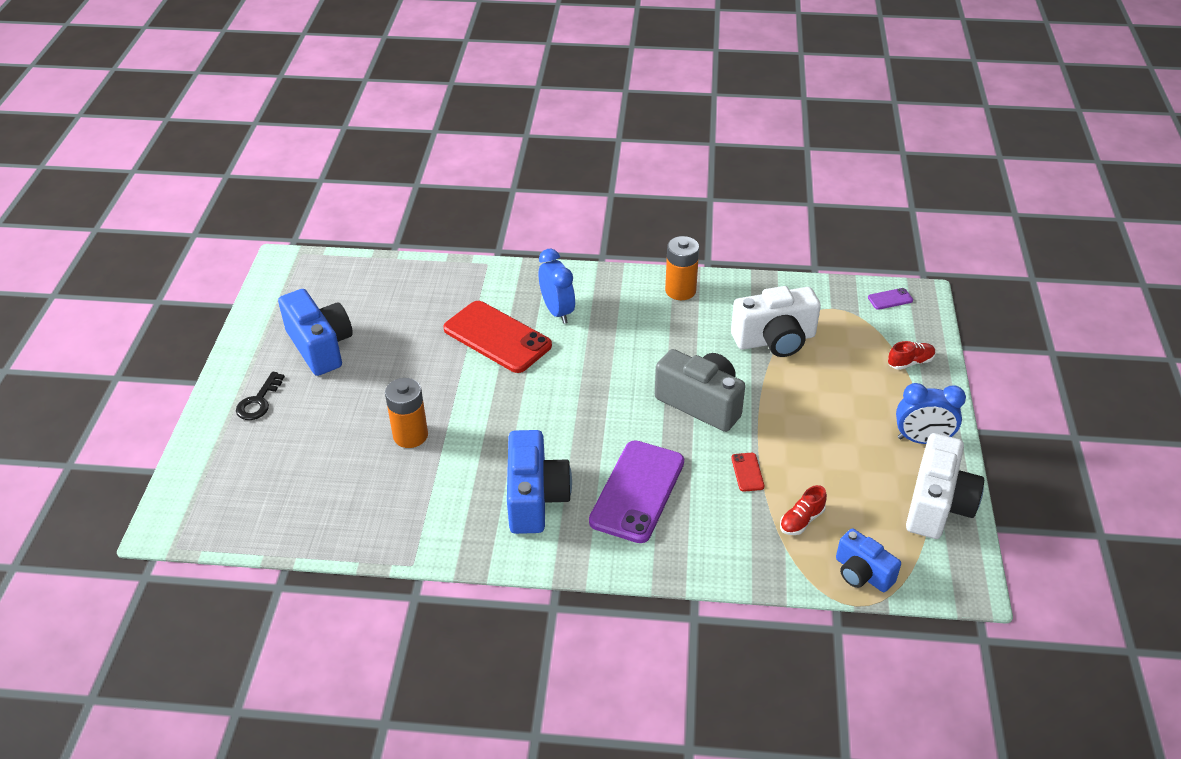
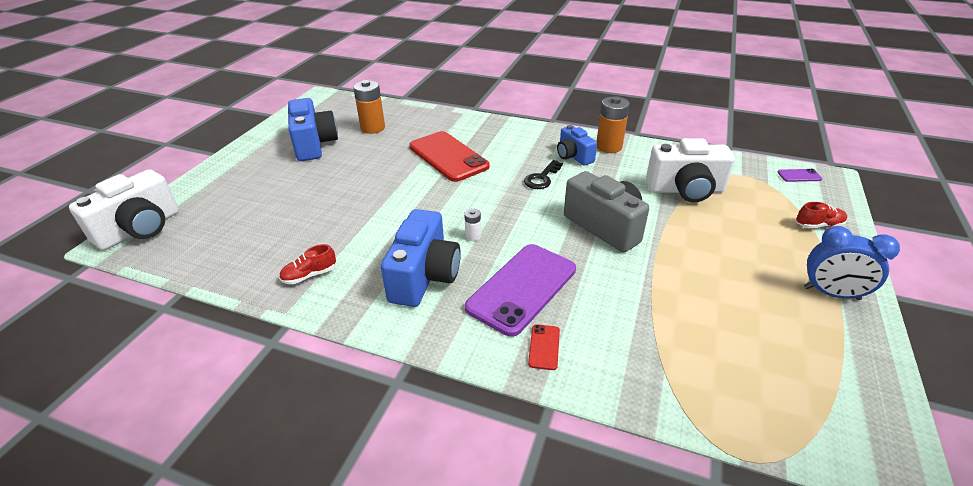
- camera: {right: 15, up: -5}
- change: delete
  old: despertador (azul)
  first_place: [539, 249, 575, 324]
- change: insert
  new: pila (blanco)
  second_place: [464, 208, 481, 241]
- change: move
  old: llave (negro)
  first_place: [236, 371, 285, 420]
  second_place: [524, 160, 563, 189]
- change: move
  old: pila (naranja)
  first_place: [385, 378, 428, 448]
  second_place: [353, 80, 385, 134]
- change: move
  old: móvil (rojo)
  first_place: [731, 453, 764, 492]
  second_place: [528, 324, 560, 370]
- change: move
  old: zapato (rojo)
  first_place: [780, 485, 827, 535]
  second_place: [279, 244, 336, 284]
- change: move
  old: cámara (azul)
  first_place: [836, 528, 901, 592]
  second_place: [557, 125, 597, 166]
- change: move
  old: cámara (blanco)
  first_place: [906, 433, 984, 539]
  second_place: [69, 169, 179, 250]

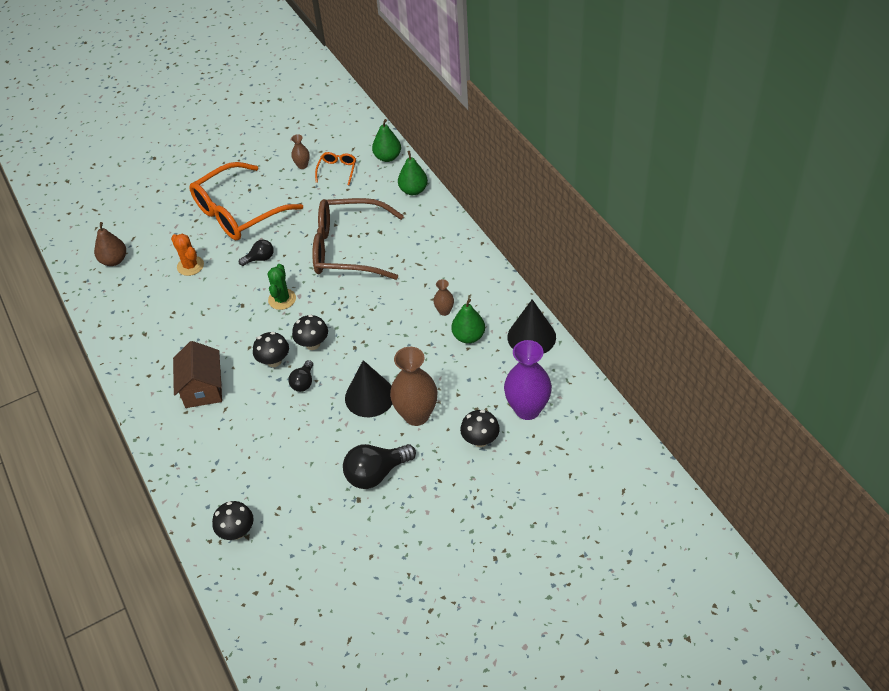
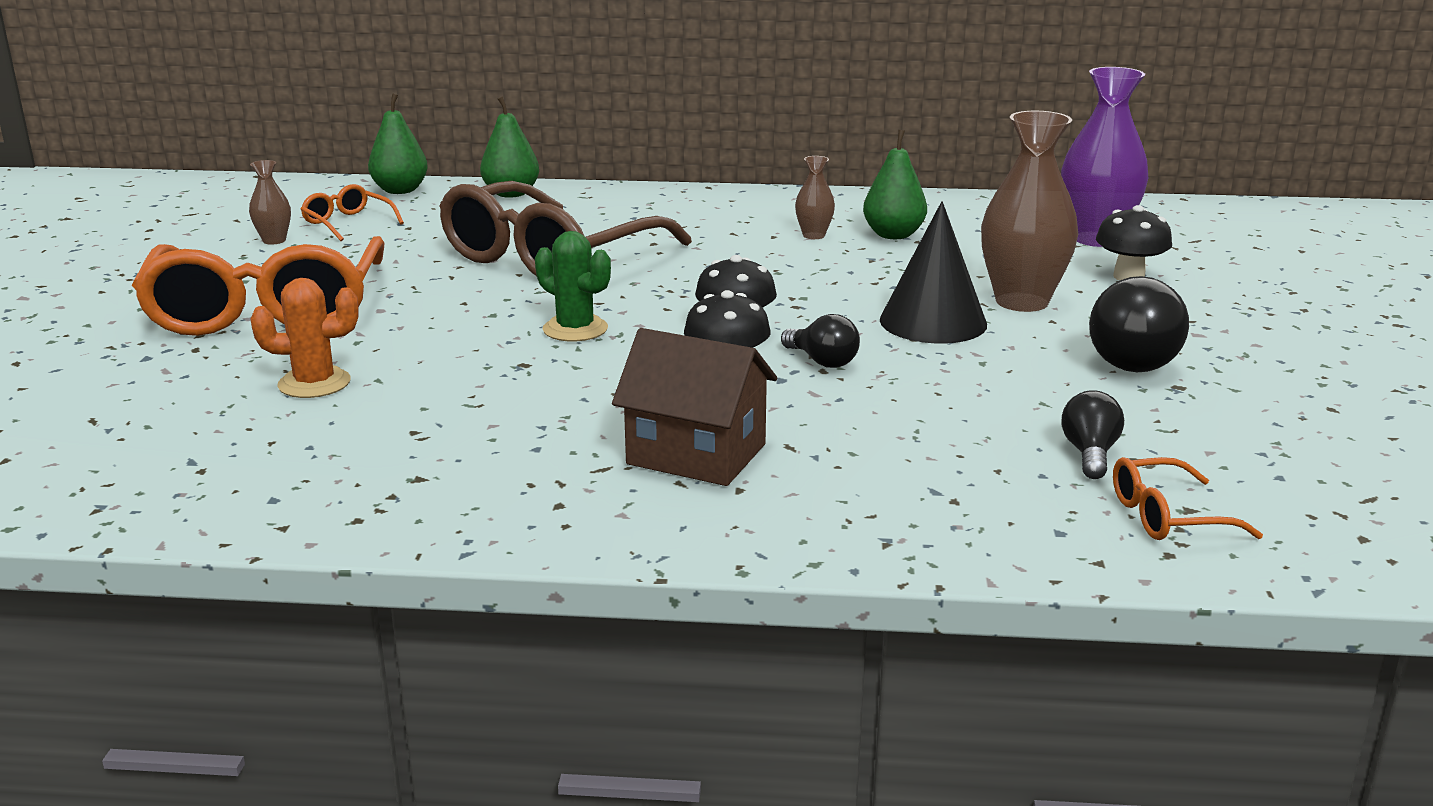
- camera: {right: -60, up: -25}
- change: delete
  old: pera (marrón)
  first_place: [94, 222, 126, 266]
- change: delete
  old: cono (negro)
  first_place: [507, 299, 556, 354]
- change: move
  old: bombilla (negro)
  first_place: [239, 240, 274, 266]
  second_place: [1062, 390, 1124, 479]
- change: replace
  old: seta (negro)
  new: gafas (naranja)
  first_place: [212, 501, 254, 540]
  second_place: [1113, 457, 1263, 540]

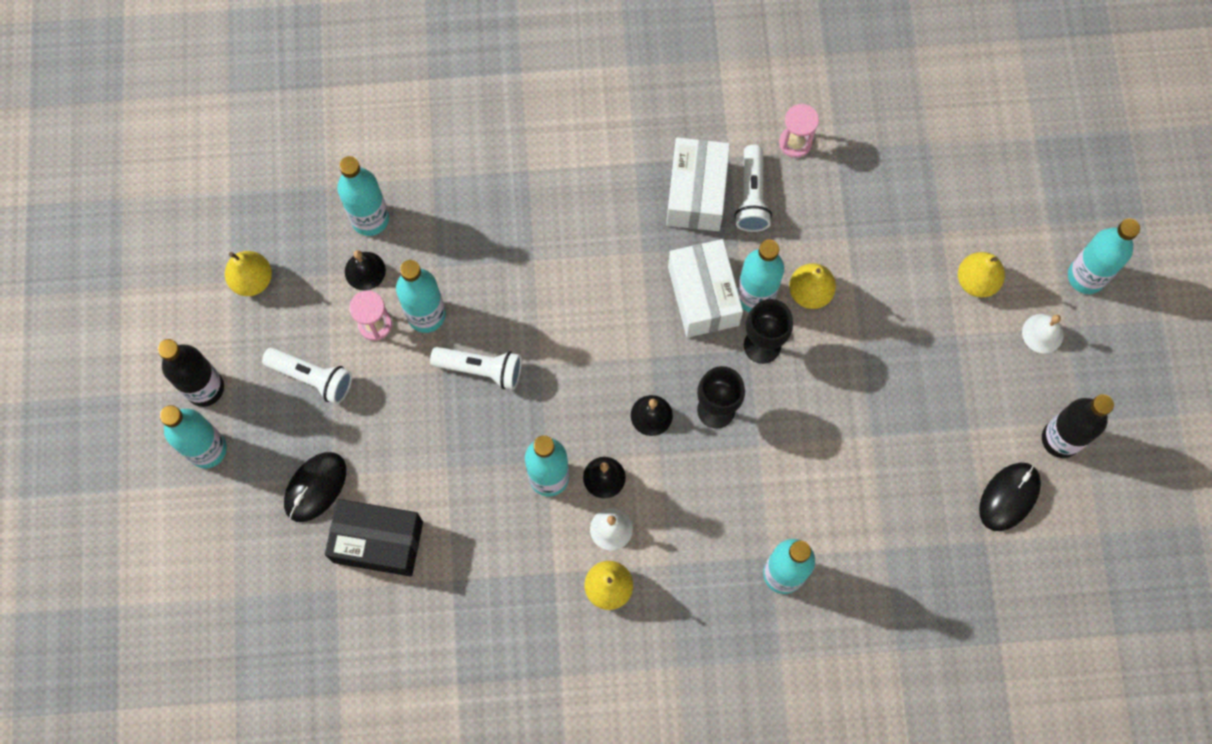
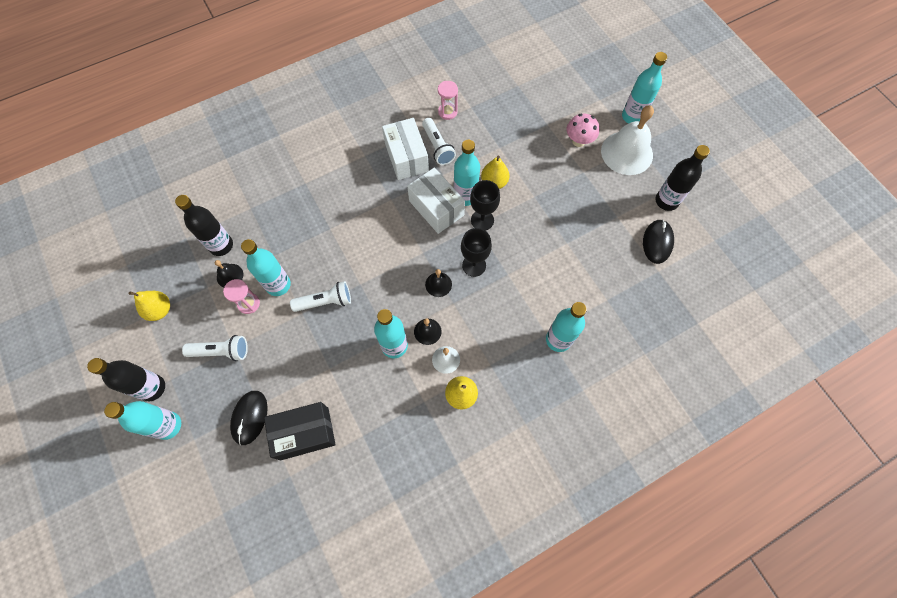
- camera: {right: -25, up: -5}
- change: replace
  old: pera (amarillo)
  new: seta (rosa)
  first_place: [958, 252, 1005, 297]
  second_place: [567, 114, 599, 147]
- change: recolor
  old: botella (turquesa)
  new: botella (negro)
  first_place: [337, 156, 389, 236]
  second_place: [175, 195, 233, 256]
- change: resize
  old: campana (blanco)
  first_place: [1022, 314, 1064, 354]
  second_place: [601, 105, 654, 175]
  factor: 2.13

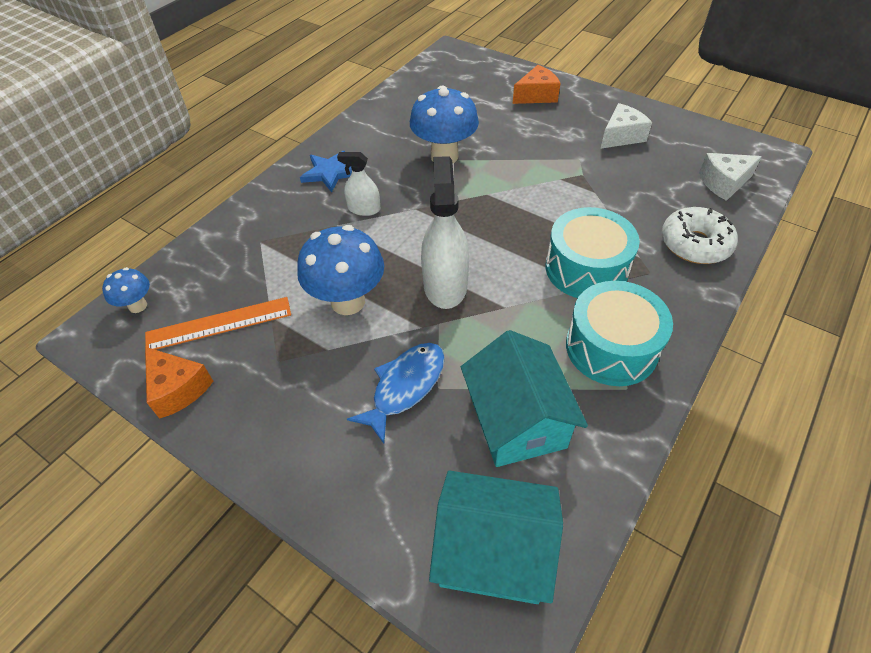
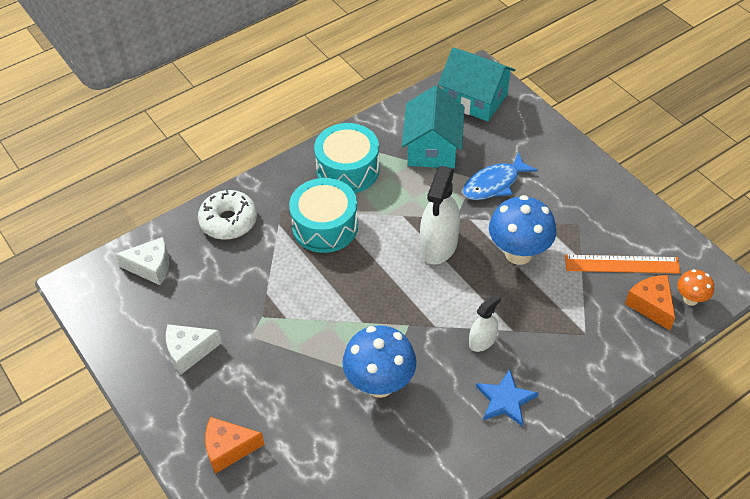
- camera: {right: -160, up: 0}
- change: move
  old: queso (naranja)
  first_place: [145, 347, 213, 419]
  second_place: [625, 275, 675, 330]
- change: recolor
  old: seta (azul)
  new: seta (naranja)
  first_place: [102, 267, 150, 313]
  second_place: [677, 269, 714, 306]
- change: rotate
  old: pulverizador (blanco)
  first_place: [337, 152, 380, 216]
  second_place: [469, 293, 501, 352]
  degrees: -75

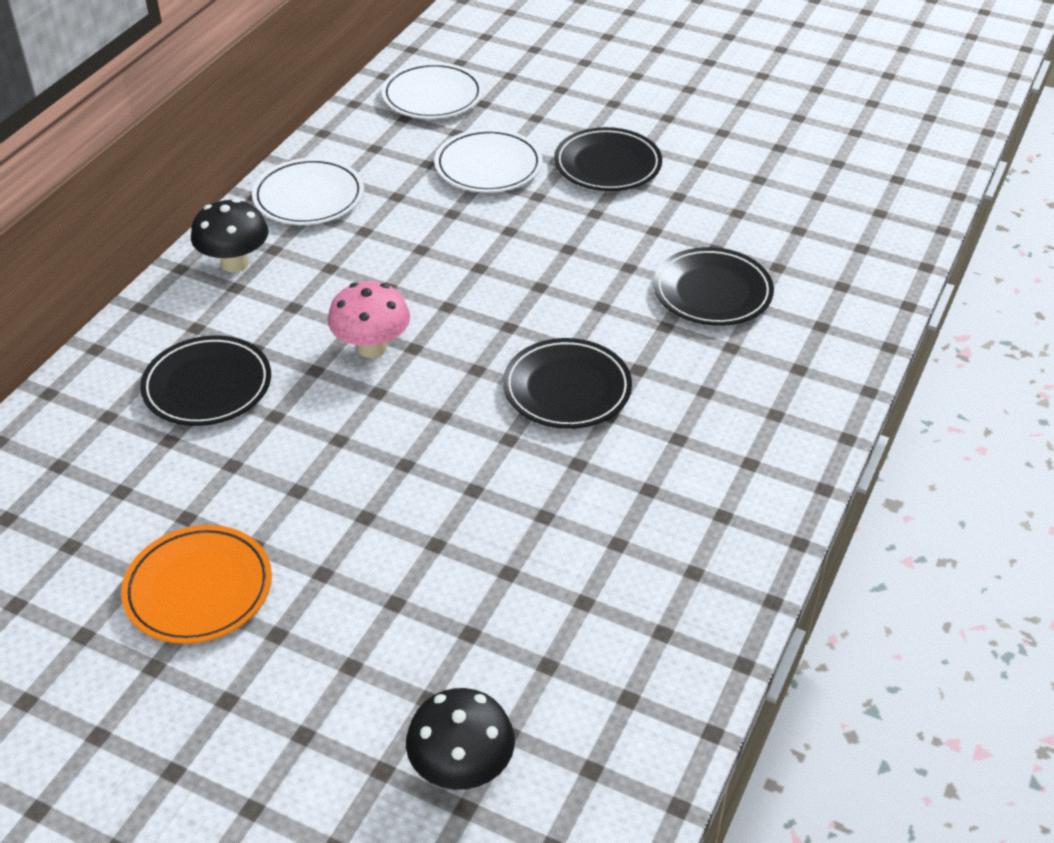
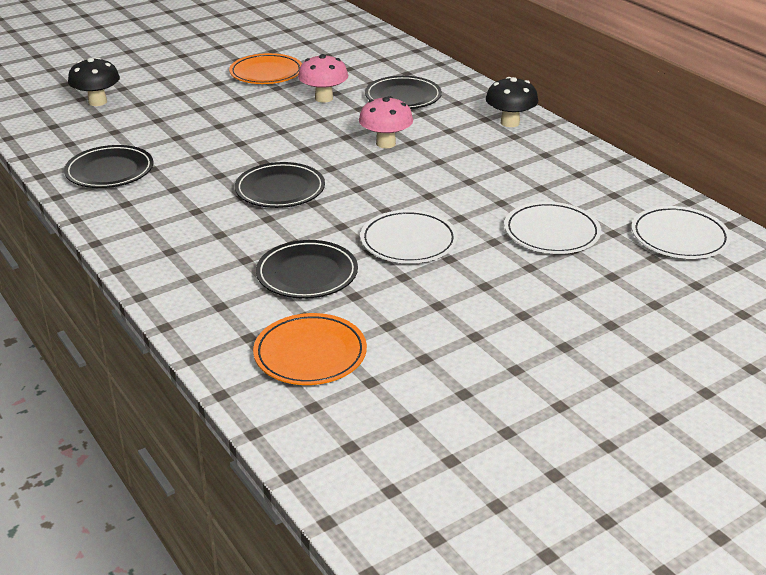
- camera: {right: 120, up: -10}
- change: insert
  new: plato (naranja)
  second_place: [253, 313, 367, 385]
- change: insert
  new: seta (rosa)
  second_place: [298, 54, 348, 103]
- change: move
  old: plato (blanco)
  first_place: [252, 158, 364, 225]
  second_place: [360, 210, 458, 263]
- change: move
  old: plato (negro)
  first_place: [554, 127, 662, 191]
  second_place: [64, 145, 153, 188]

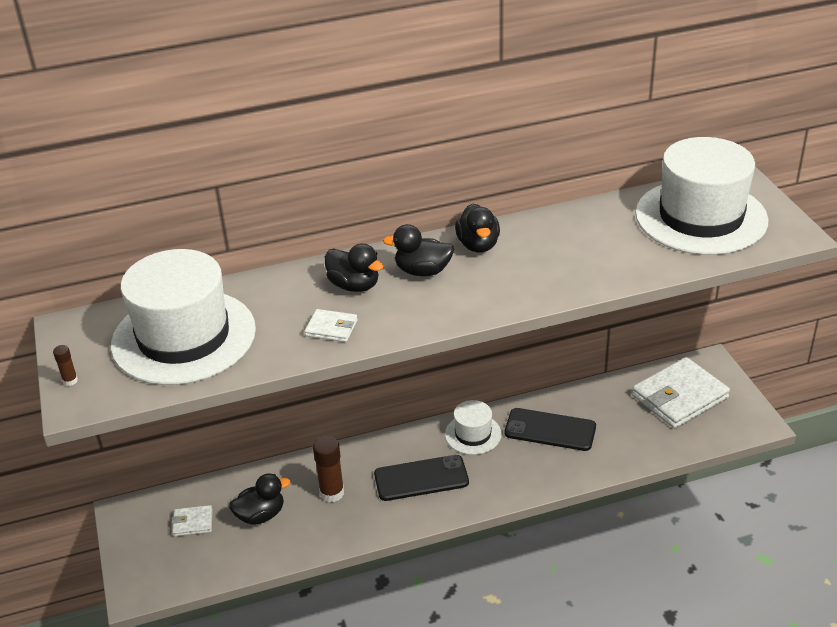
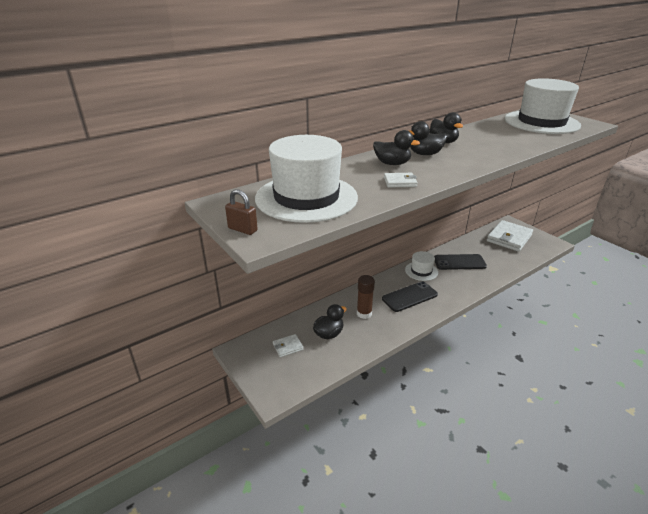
- camera: {right: -20, up: -5}
- change: replace
  old: barra de pegamento (marrón)
  new: candado (marrón)
  first_place: [53, 345, 78, 386]
  second_place: [225, 189, 258, 235]

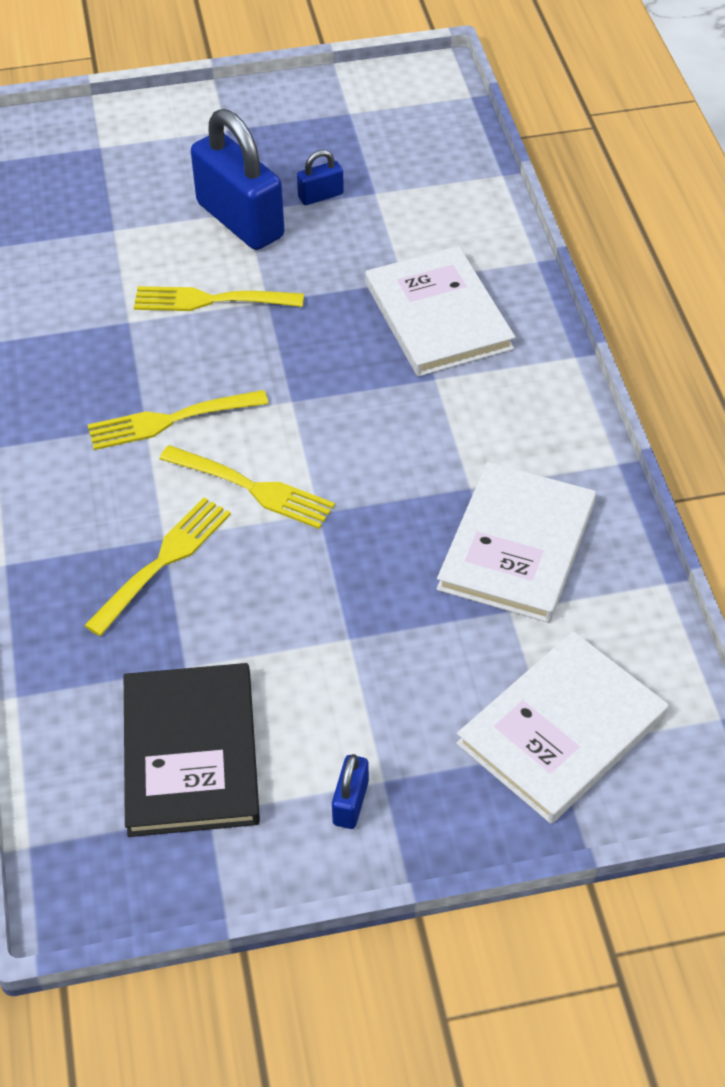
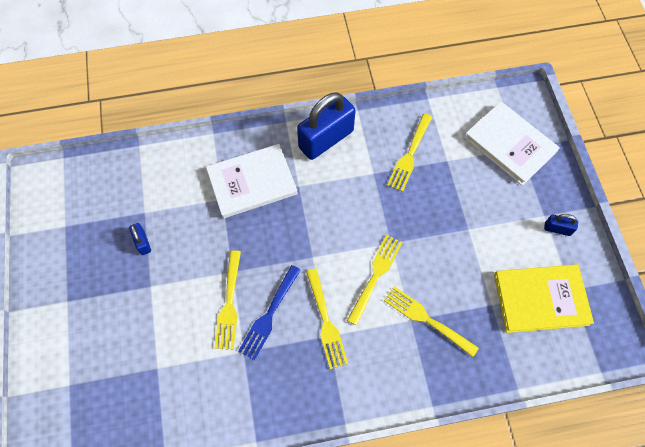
- camera: {right: -90, up: 15}
- change: insert
  new: tenedor (azul)
  second_place: [238, 265, 301, 360]
- change: move
  old: candado (azul)
  first_place: [191, 109, 284, 250]
  second_place: [297, 92, 356, 160]
- change: replace
  old: libro (blanco)
  new: tenedor (amarillo)
  first_place: [437, 462, 596, 623]
  second_place: [387, 114, 432, 192]
- change: recolor
  old: libro (negro)
  new: libro (amarillo)
  first_place: [124, 663, 260, 837]
  second_place: [494, 264, 594, 333]

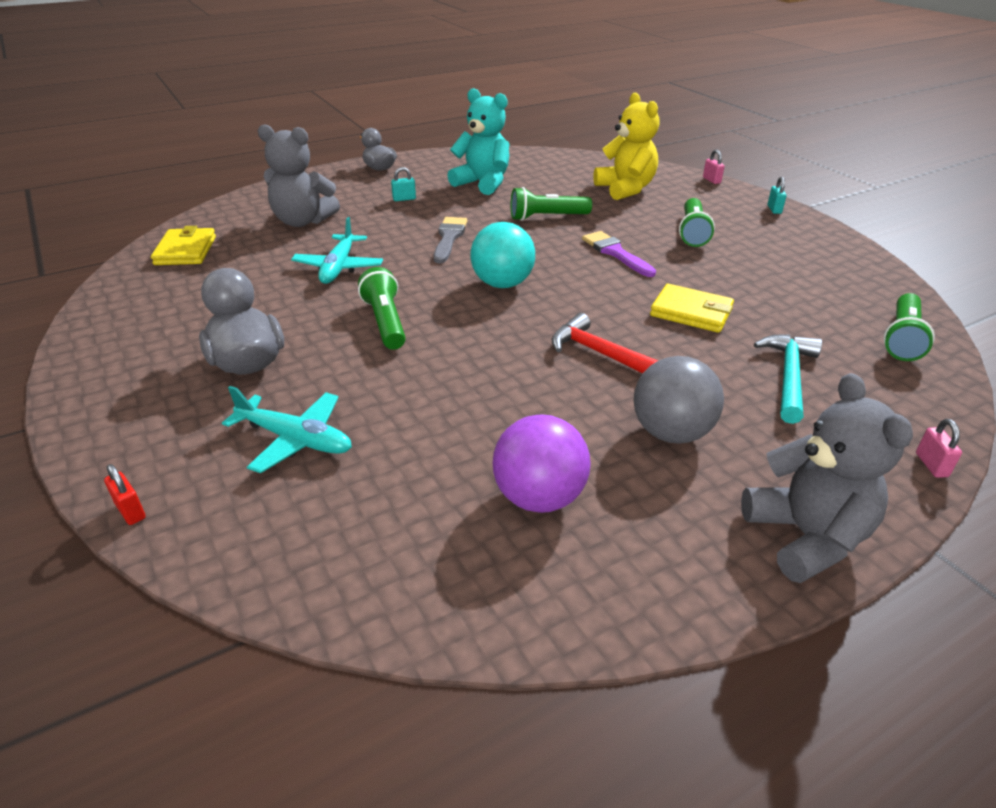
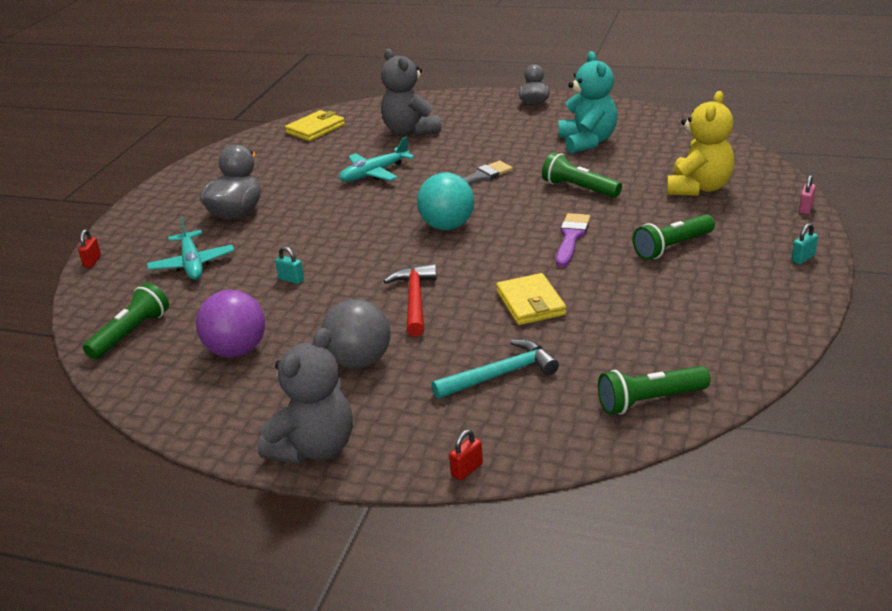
- camera: {right: 50, up: -5}
- change: move
  old: lámpara de mano (verde)
  first_place: [358, 267, 406, 350]
  second_place: [83, 283, 169, 360]
- change: move
  old: candado (turquesa)
  first_place: [391, 167, 416, 201]
  second_place: [275, 246, 304, 284]
- change: recolor
  old: candado (rosa)
  new: candado (rojo)
  first_place: [916, 419, 962, 478]
  second_place: [449, 430, 483, 481]

